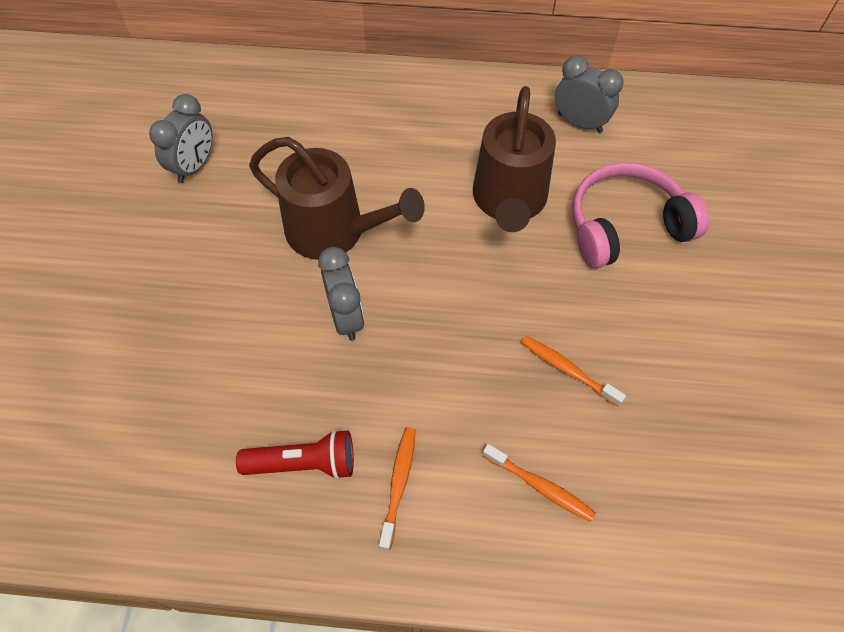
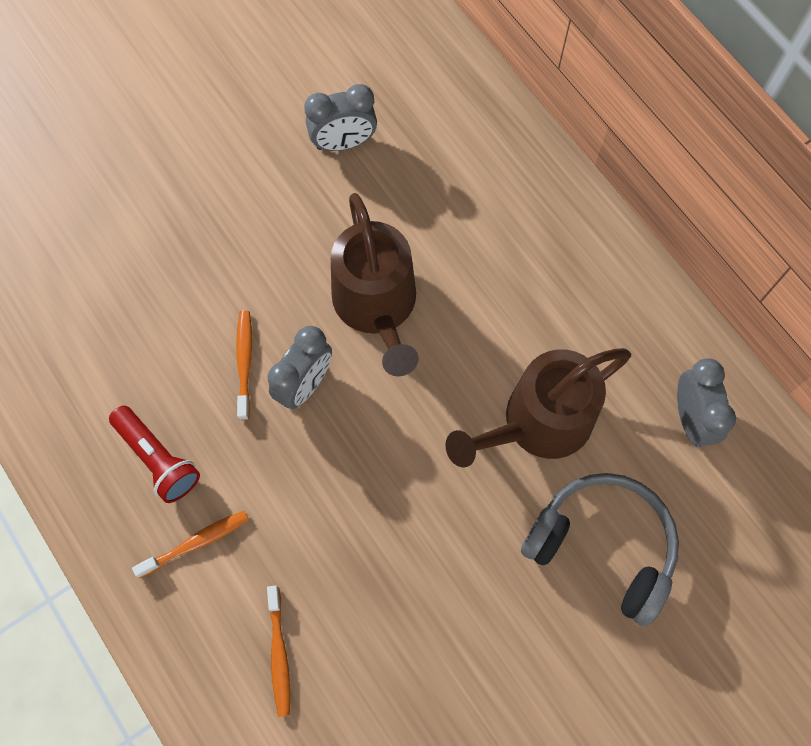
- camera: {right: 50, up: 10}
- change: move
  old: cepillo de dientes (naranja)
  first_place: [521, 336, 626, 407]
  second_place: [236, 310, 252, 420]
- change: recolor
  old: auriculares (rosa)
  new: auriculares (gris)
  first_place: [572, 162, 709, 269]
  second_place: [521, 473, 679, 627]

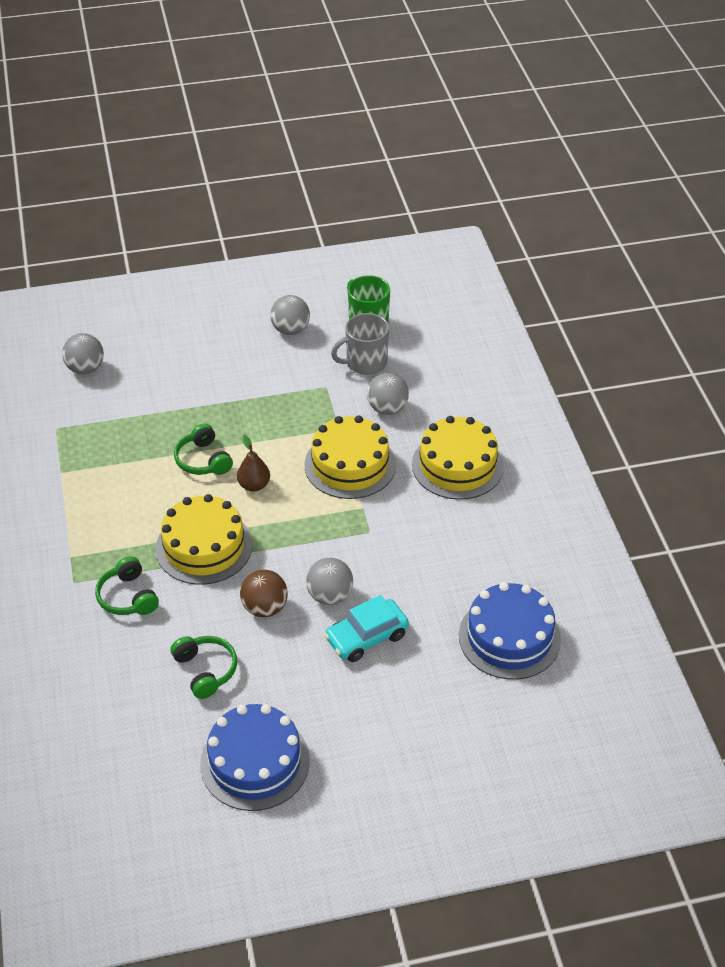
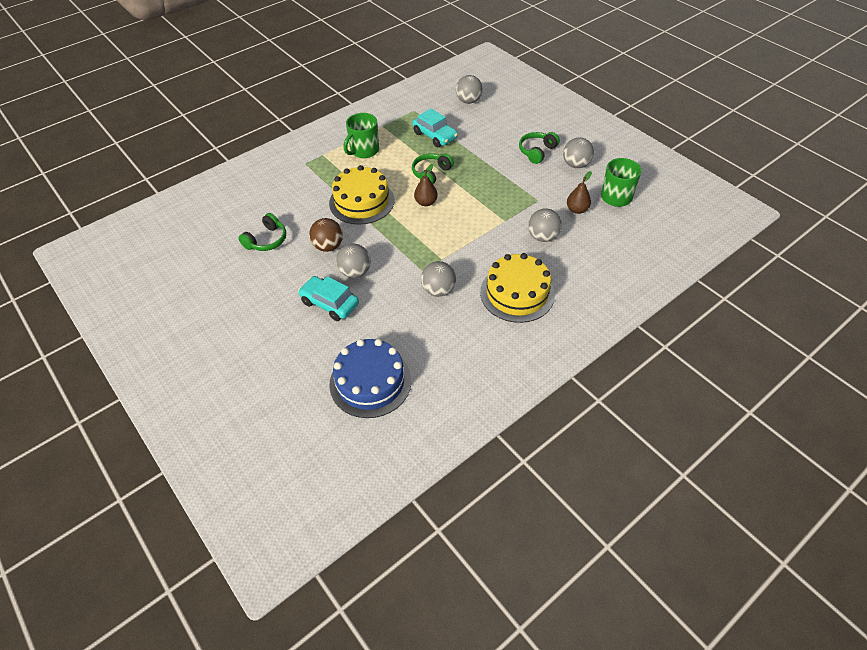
- camera: {right: 65, up: 5}
- change: delete
  old: tarta (azul)
  first_place: [200, 704, 310, 811]
- change: delete
  old: tarta (amarillo)
  first_place: [304, 415, 396, 499]
- change: insert
  new: taza (verde)
  second_place: [344, 113, 379, 158]
- change: insert
  new: coche (turquesa)
  second_place: [413, 108, 458, 147]
- change: insert
  new: pelota (gris)
  second_place: [421, 261, 456, 297]
- change: move
  old: auriculares (verde)
  first_place: [95, 556, 159, 615]
  second_place: [519, 132, 560, 164]
- change: replace
  old: taza (gris)
  new: pera (marrón)
  first_place: [331, 313, 389, 375]
  second_place: [567, 171, 592, 214]

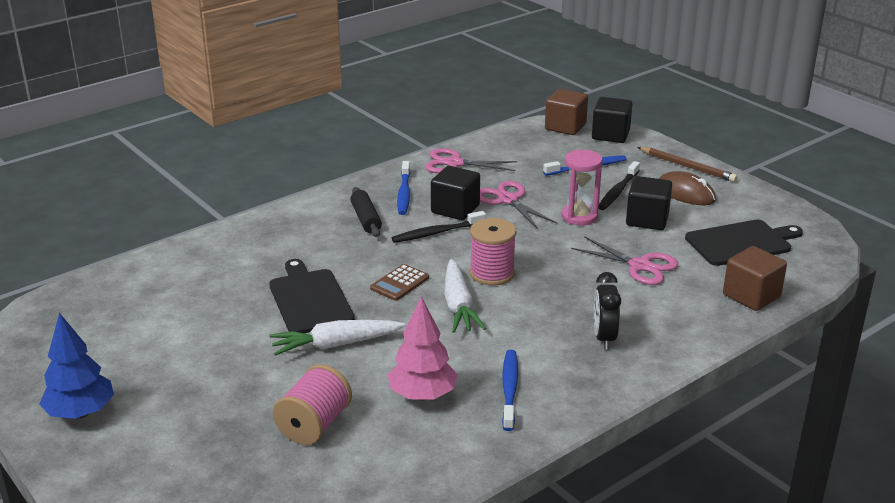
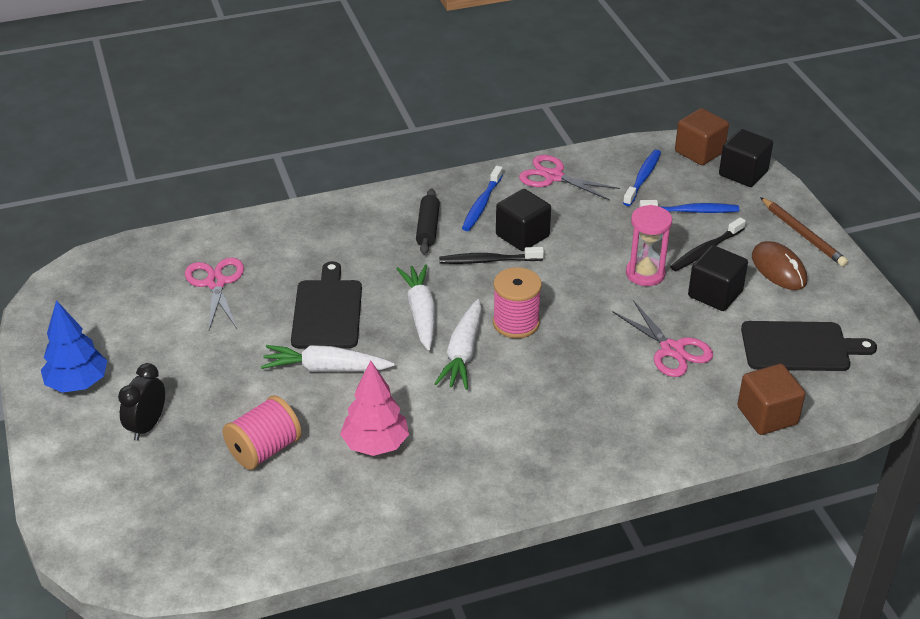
- camera: {right: 20, up: 10}
- change: move
  old: tijeras (rosa)
  first_place: [480, 181, 557, 229]
  second_place: [185, 258, 244, 330]
- change: move
  old: cepillo de dientes (azul)
  first_place: [502, 350, 518, 431]
  second_place: [623, 149, 661, 206]
- change: move
  old: despertador (negro)
  first_place: [594, 272, 621, 349]
  second_place: [118, 363, 165, 441]
- change: replace
  old: calculadora (marrón)
  new: zanahoria (blanco)
  first_place: [370, 264, 429, 301]
  second_place: [396, 264, 435, 351]

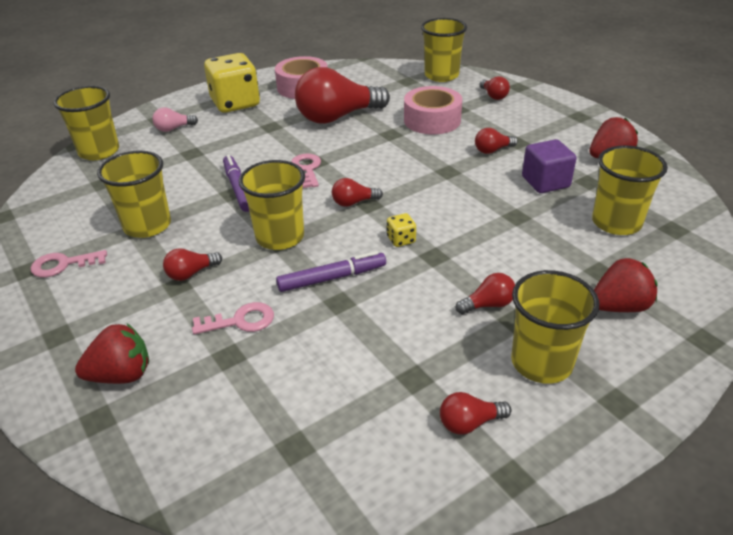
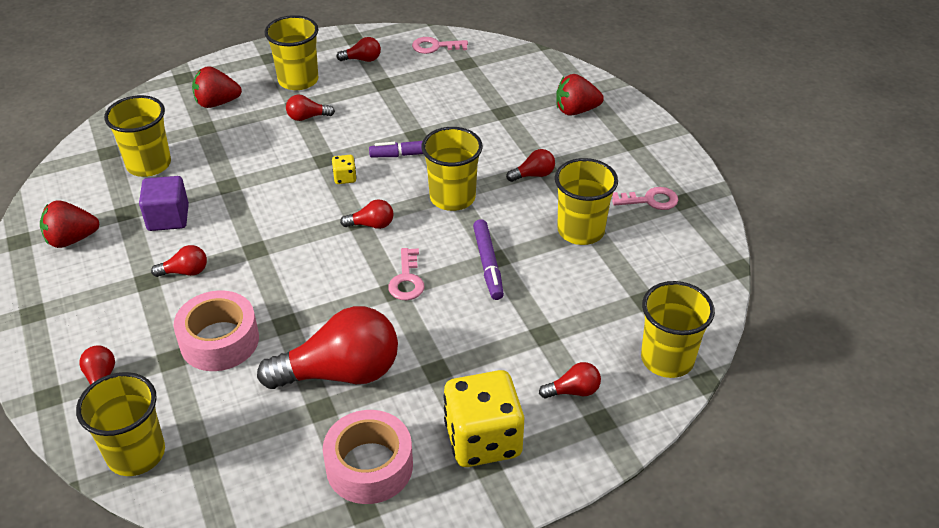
- camera: {right: -170, up: 5}
- change: move
  old: llave (rosa)
  first_place: [192, 302, 274, 334]
  second_place: [412, 37, 468, 54]
- change: recolor
  old: bombilla (rosa)
  new: bombilla (rojo)
  first_place: [152, 107, 198, 132]
  second_place: [539, 362, 601, 399]

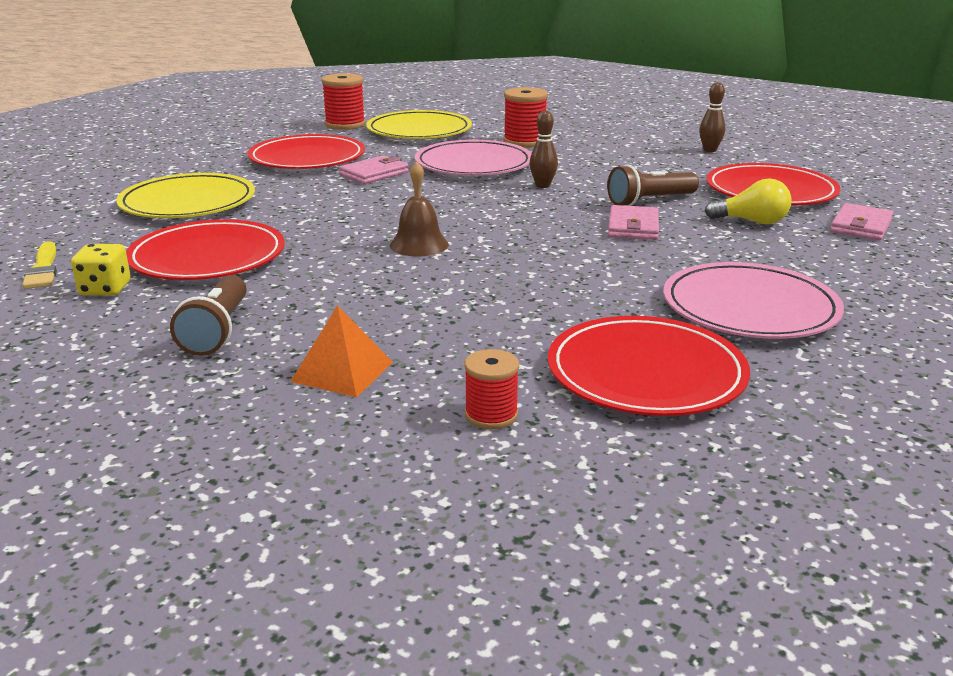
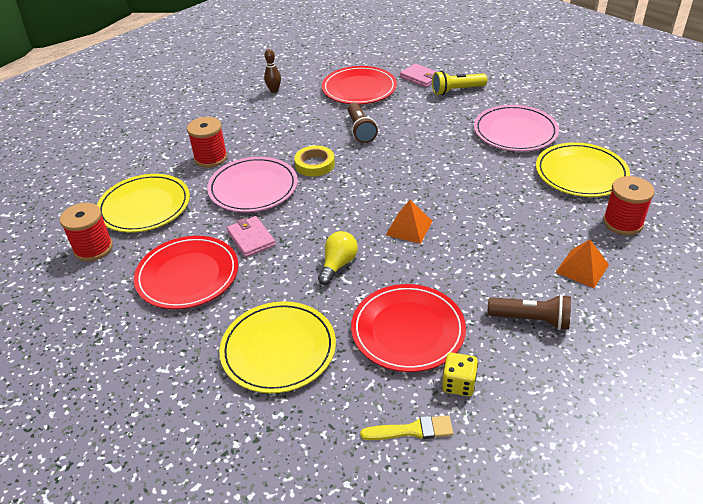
- camera: {right: -75, up: 15}
- change: delete
  old: cartera (rosa)
  first_place: [608, 205, 659, 240]
- change: insert
  new: lámpara de mano (amarillo)
  second_place: [432, 71, 487, 95]
- change: move
  old: bombilla (amarillo)
  first_place: [704, 179, 791, 224]
  second_place: [318, 231, 358, 285]
- change: replace
  old: campana (marrón)
  new: pirámide (naranja)
  first_place: [390, 161, 449, 257]
  second_place: [386, 200, 432, 244]
- change: replace
  old: bolo (marrón)
  new: cinta adhesiva (amarillo)
  first_place: [529, 110, 558, 188]
  second_place: [294, 146, 335, 177]
- change: recolor
  old: plato (rojo)
  new: plato (amarillo)
  first_place: [548, 316, 750, 416]
  second_place: [536, 142, 630, 197]
- change: resize
  old: carrete (rojo)
  first_place: [465, 349, 519, 429]
  second_place: [603, 176, 655, 235]
  factor: 1.57

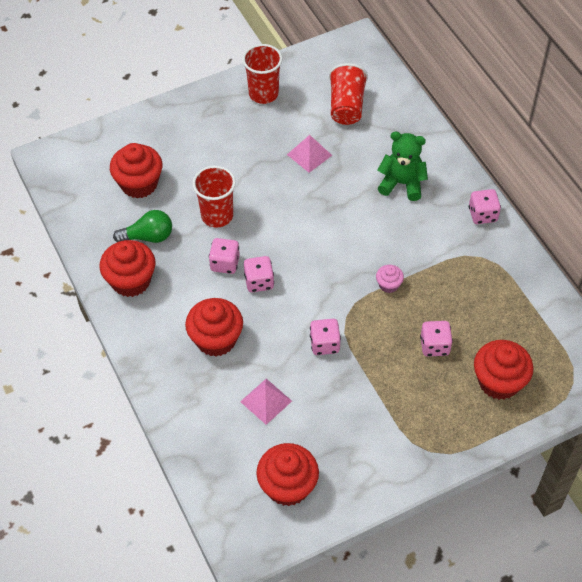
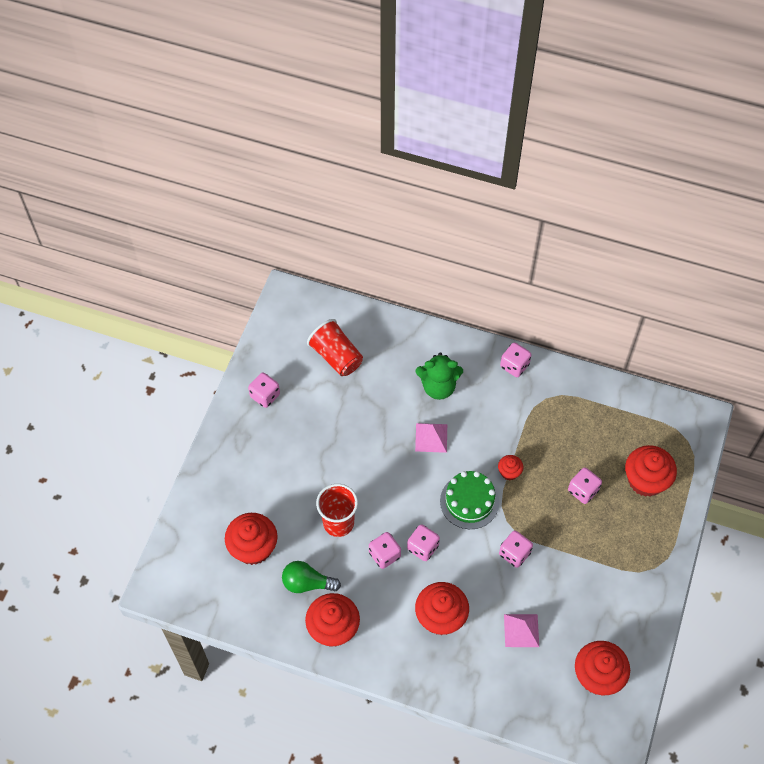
- camera: {right: -45, up: 5}
- change: insert
  new: tarta (verde)
  second_place: [440, 471, 499, 529]
- change: move
  old: pirámide (rosa)
  first_place: [287, 135, 332, 173]
  second_place: [415, 423, 447, 453]
- change: replace
  old: vaso (rojo)
  new: dado (rosa)
  first_place: [242, 44, 282, 104]
  second_place: [248, 372, 280, 408]
- change: recolor
  old: magdalena (rosa)
  new: magdalena (rojo)
  first_place: [376, 265, 404, 293]
  second_place: [498, 455, 523, 480]
- change: rotate
  old: bombilla (verde)
  first_place: [113, 210, 172, 243]
  second_place: [282, 561, 341, 593]
  degrees: -120
- change: rotate
  old: osito (verde)
  first_place: [378, 132, 428, 201]
  second_place: [416, 352, 463, 400]
  degrees: -150

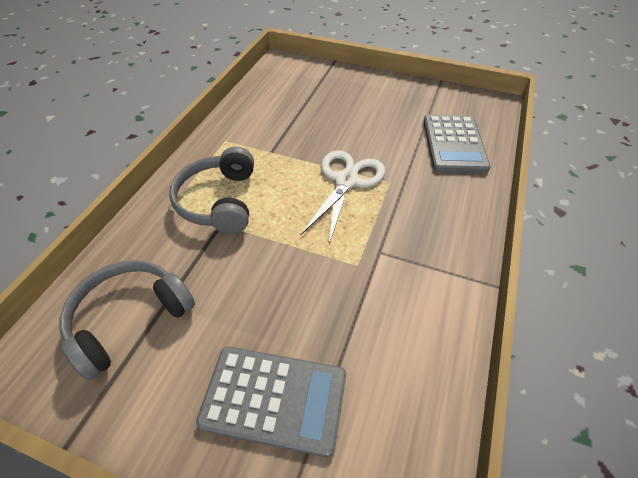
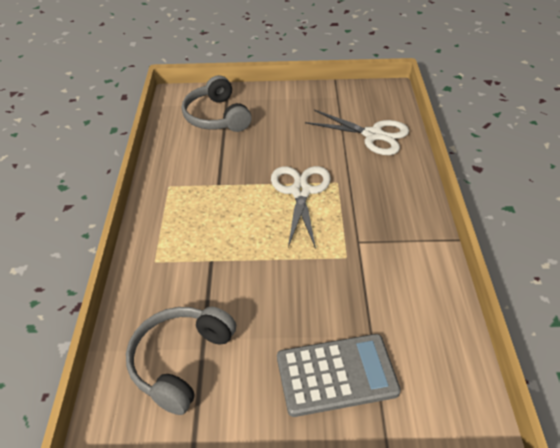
- camera: {right: -20, up: -5}
- change: move
  old: auriculares (gris)
  first_place: [169, 147, 254, 234]
  second_place: [182, 75, 252, 132]
- change: replace
  old: calculadora (gris)
  new: tijeras (blanco)
  first_place: [423, 115, 490, 173]
  second_place: [305, 110, 409, 155]

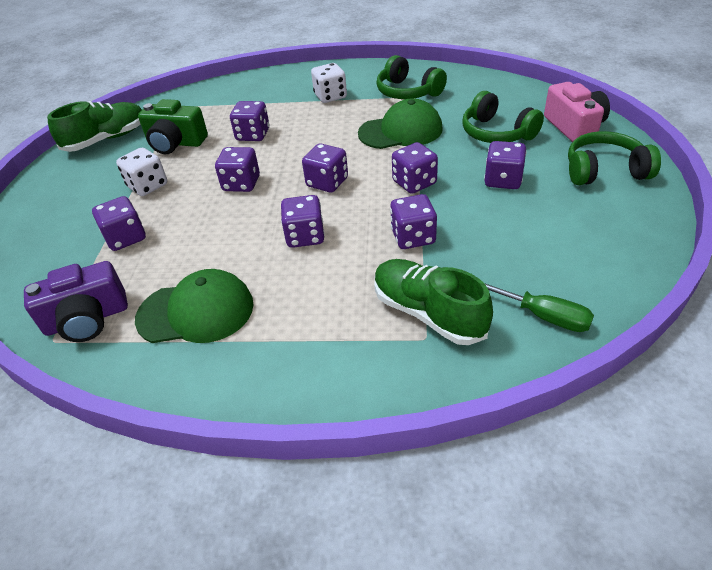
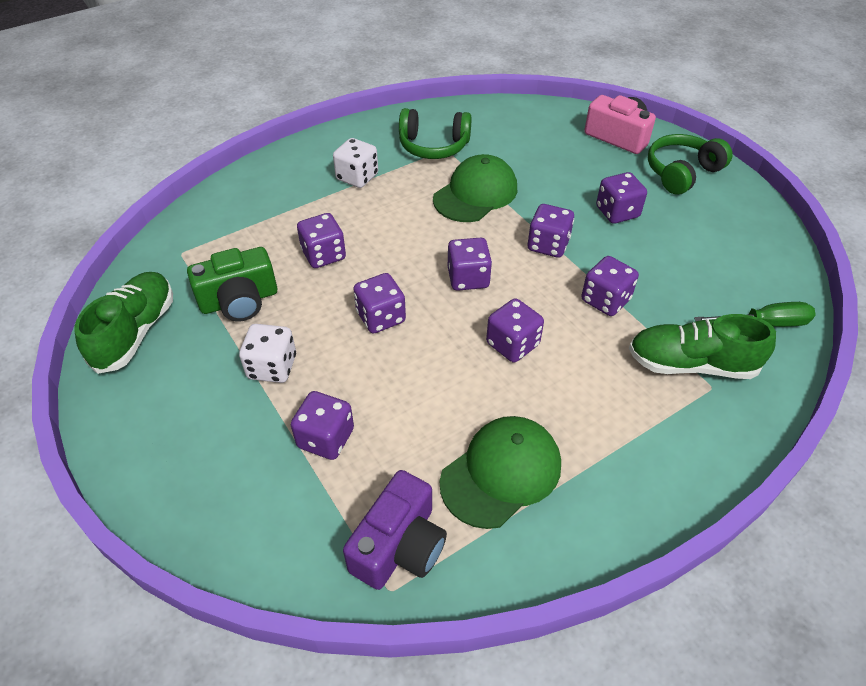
- camera: {right: -40, up: 5}
- change: delete
  old: auriculares (verde)
  first_place: [462, 91, 544, 143]

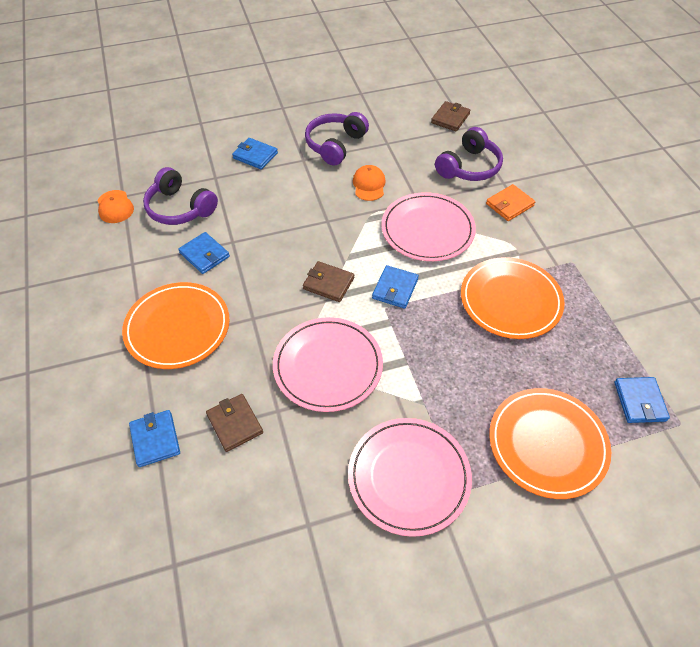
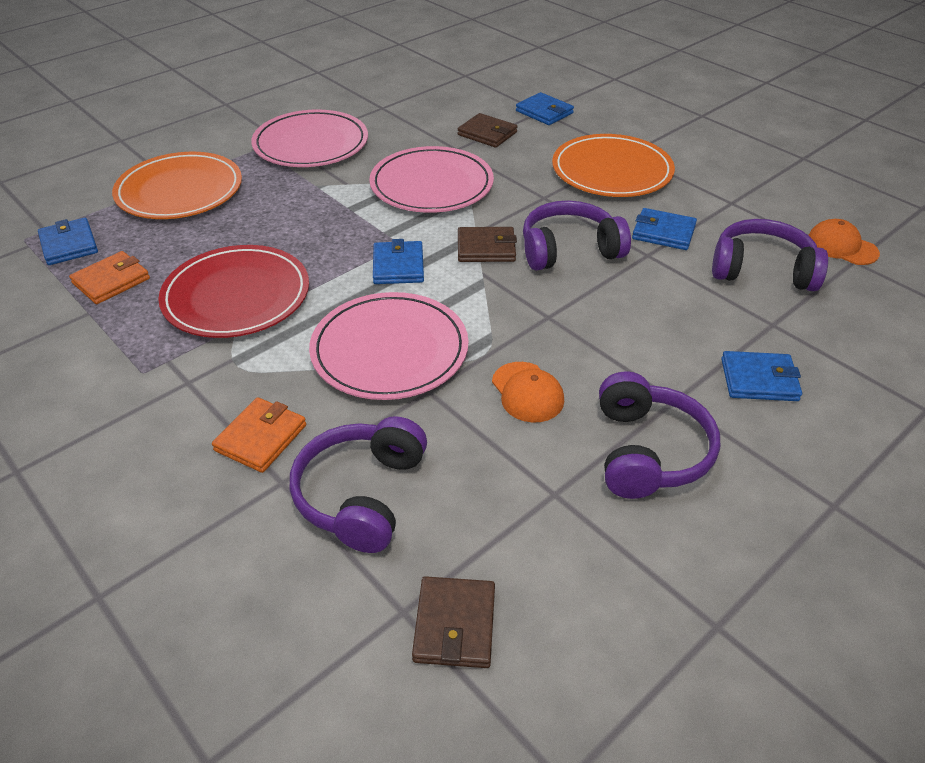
- camera: {right: 155, up: -10}
- change: insert
  new: cartera (naranja)
  second_place: [69, 251, 150, 304]
- change: insert
  new: auriculares (morado)
  second_place: [523, 200, 631, 270]
- change: recolor
  old: plato (naranja)
  new: plato (rojo)
  first_place: [461, 257, 565, 339]
  second_place: [158, 245, 309, 338]

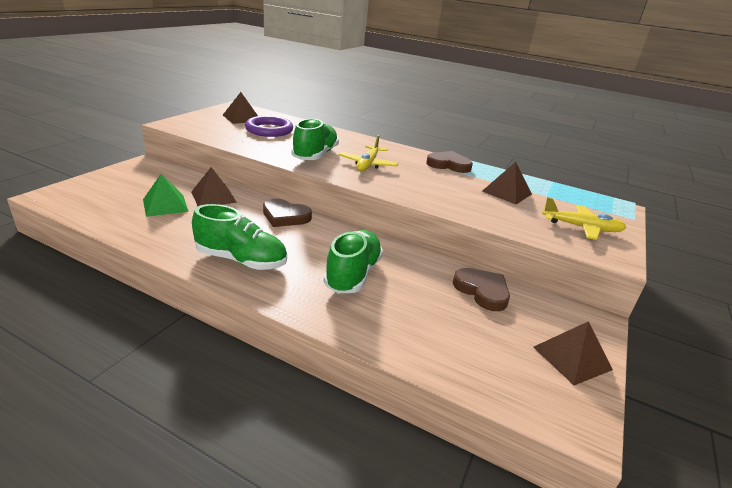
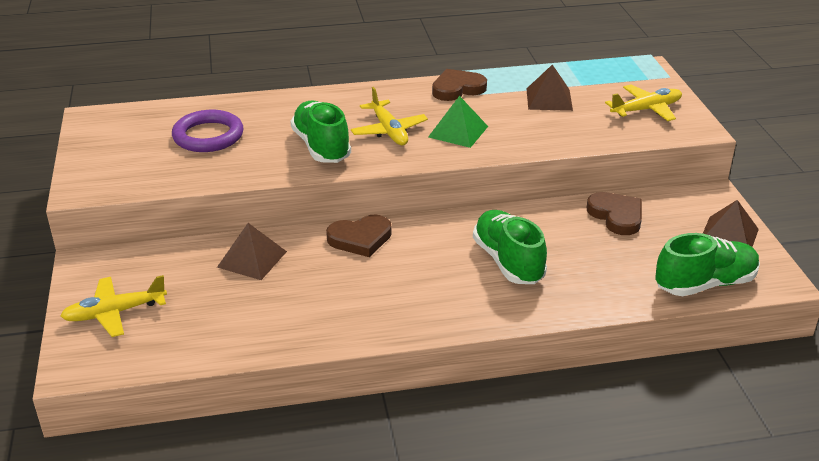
- camera: {right: -35, up: 5}
- change: delete
  old: pirámide (marrón)
  first_place: [223, 92, 258, 124]
- change: insert
  new: avión (amarillo)
  second_place: [60, 275, 167, 337]
- change: move
  old: pirámide (verde)
  first_place: [143, 174, 189, 217]
  second_place: [428, 96, 488, 148]
- change: move
  old: zapato (verde)
  first_place: [192, 204, 287, 270]
  second_place: [655, 233, 760, 296]
- change: rotate
  old: corazón (marrón)
  first_place: [453, 268, 510, 311]
  second_place: [587, 192, 642, 235]
  degrees: 45

